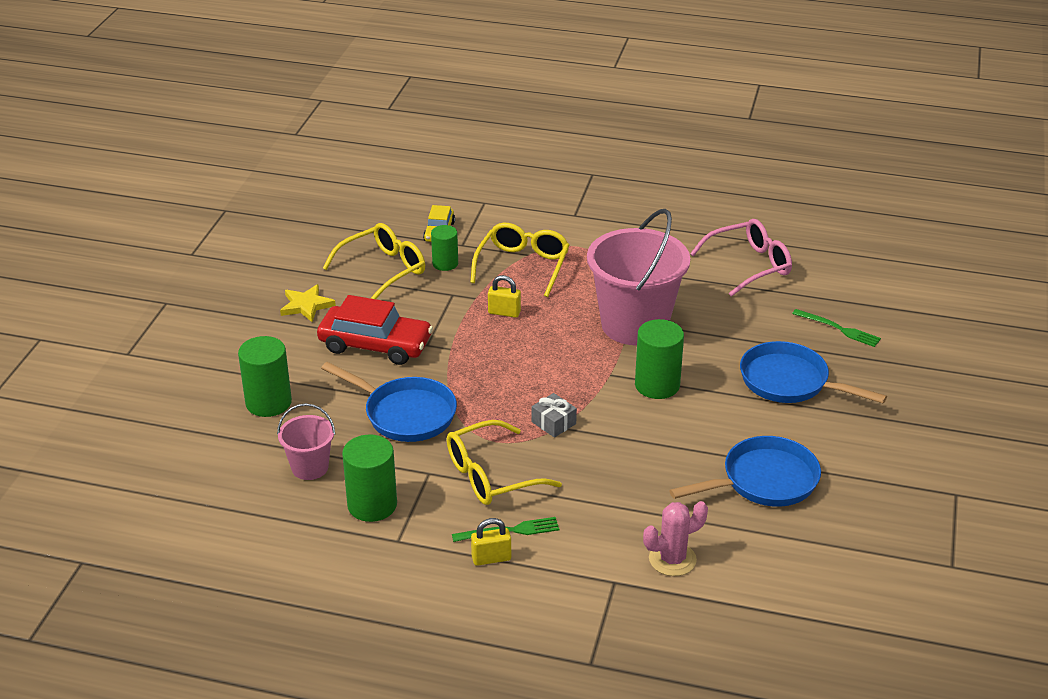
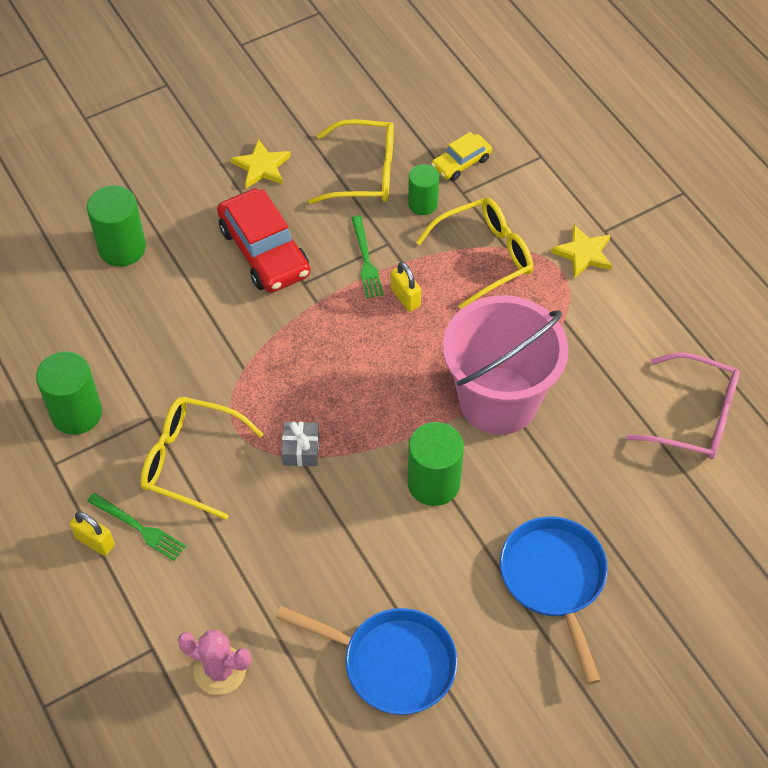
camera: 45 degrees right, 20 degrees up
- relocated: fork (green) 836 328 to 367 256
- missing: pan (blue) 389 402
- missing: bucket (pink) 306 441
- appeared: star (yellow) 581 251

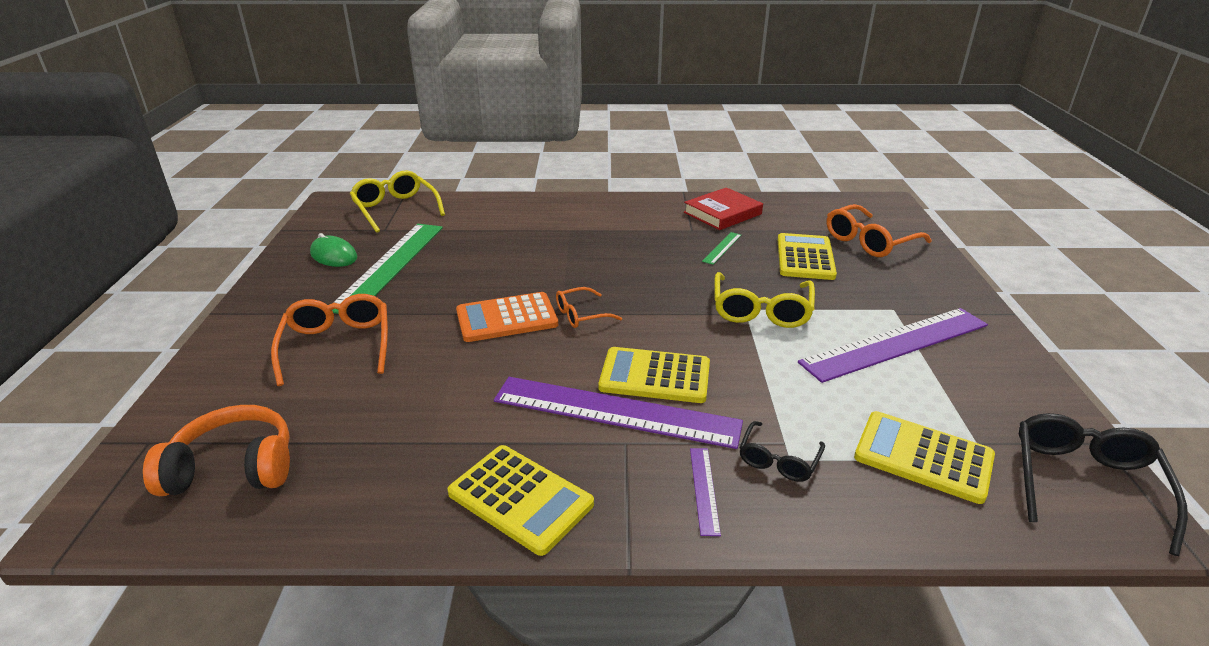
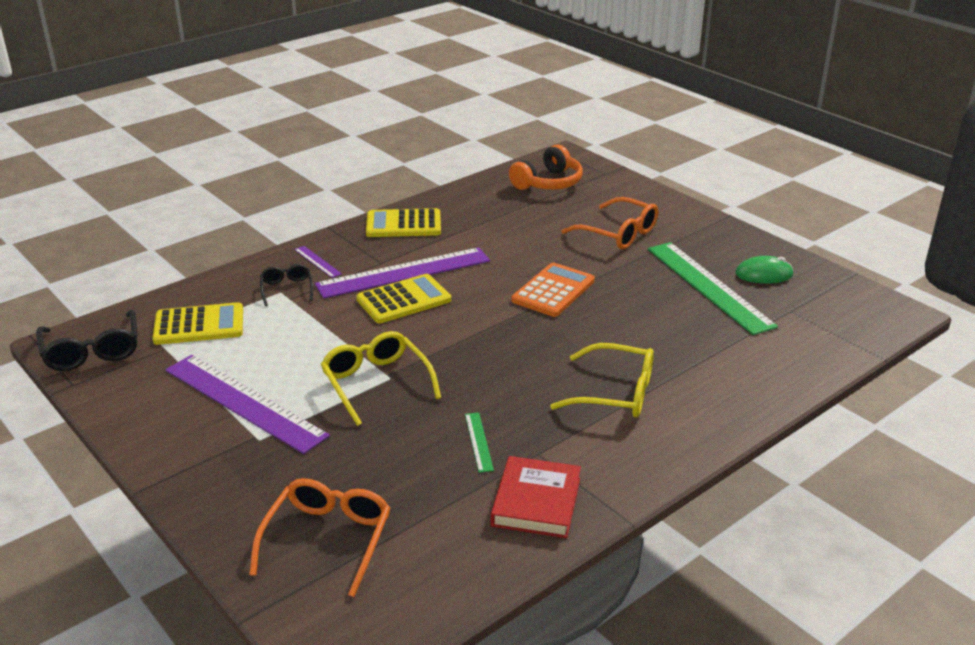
camera: 140 degrees right, 0 degrees up
- relocated: glasses (yellow) 397 201 to 602 380
- missing: calculator (yellow) 807 256
- missing: glasses (orange) 589 307
- spun: ruler (purple) 893 345 = 247 404 75 degrees counterclockwise

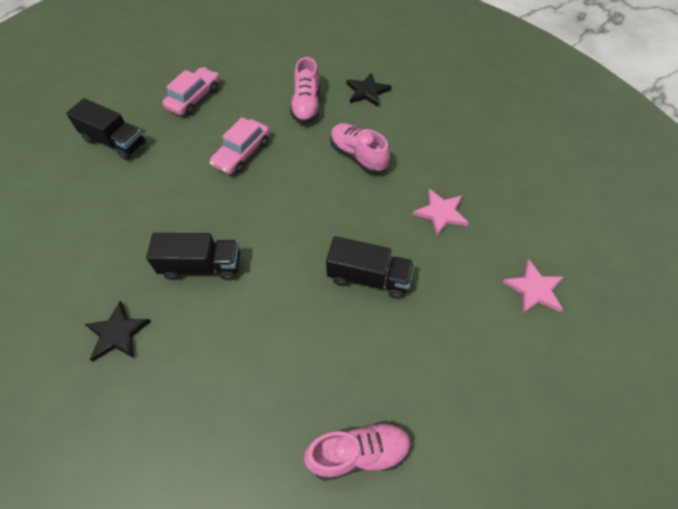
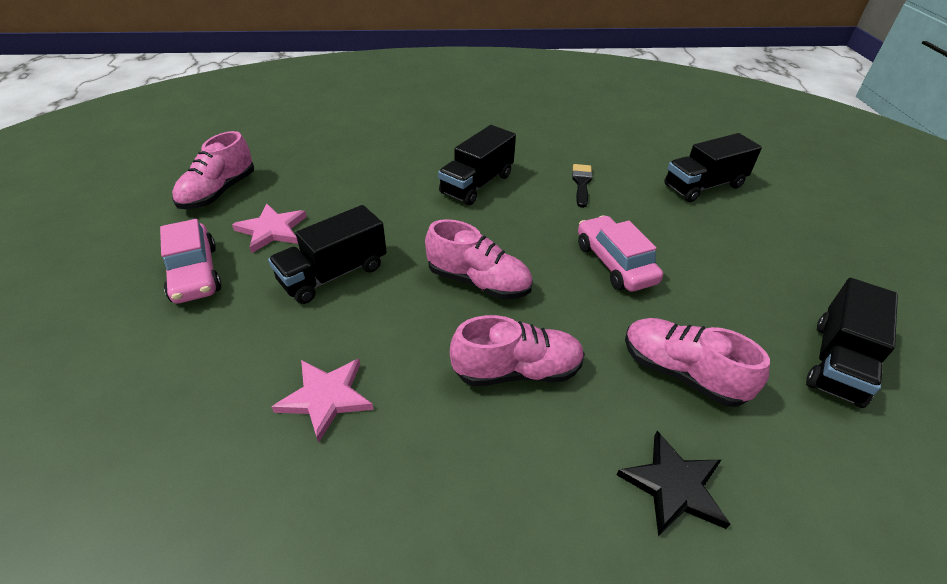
camera: 125 degrees right, 15 degrees down
- relocated: car (pink) 190 91 to 191 261
- relocated: star (pink) 533 286 to 269 228
- missing: star (black) 118 331
- appeared: brush (black) 582 186
- appeared: shoe (pink) 478 259
- appeared: truck (black) 852 343

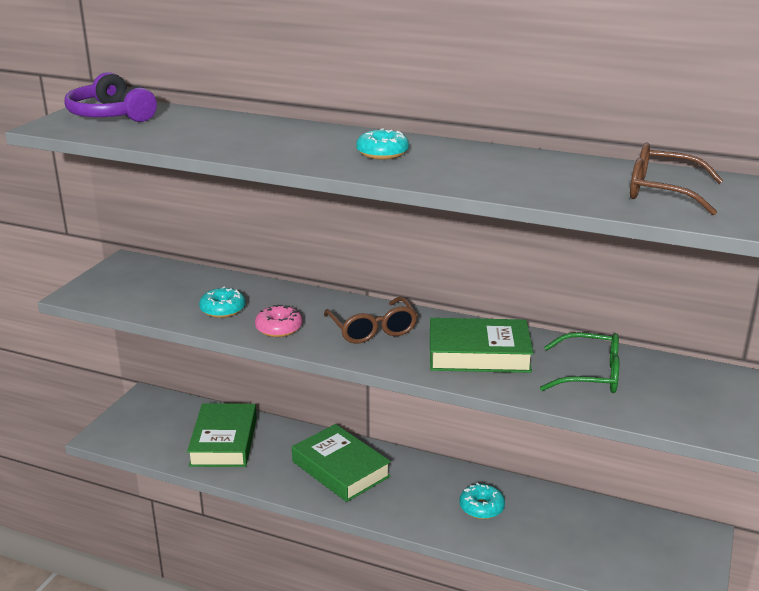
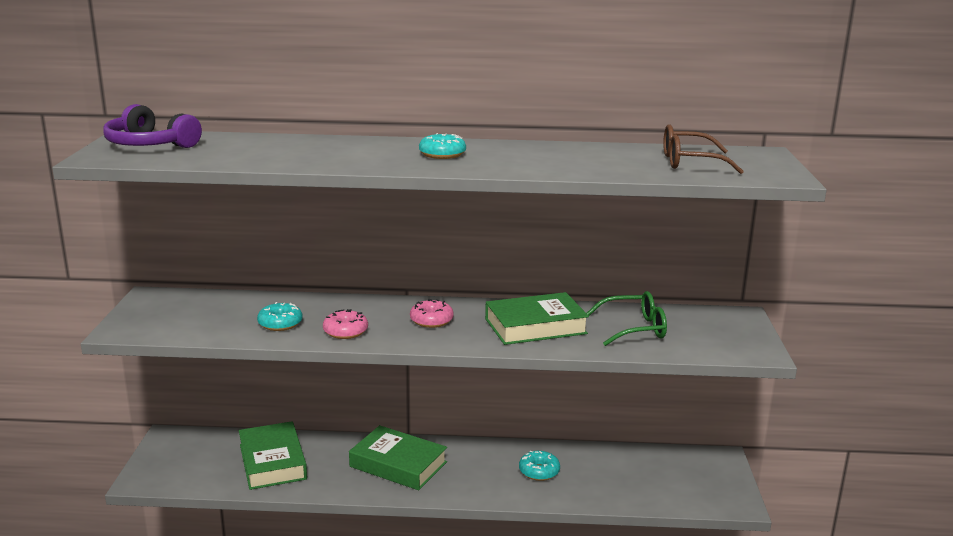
camera: 20 degrees left, 5 degrees down
- exchanged: glasses (brown) 370 320 to donut (pink) 432 313

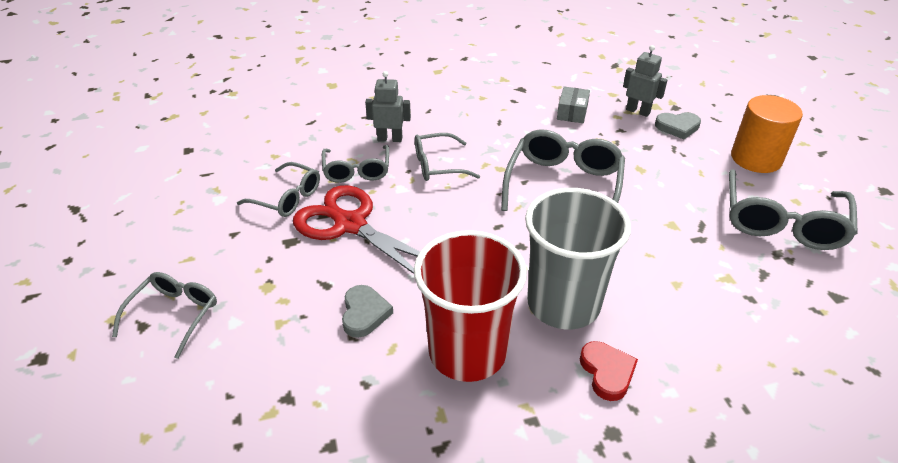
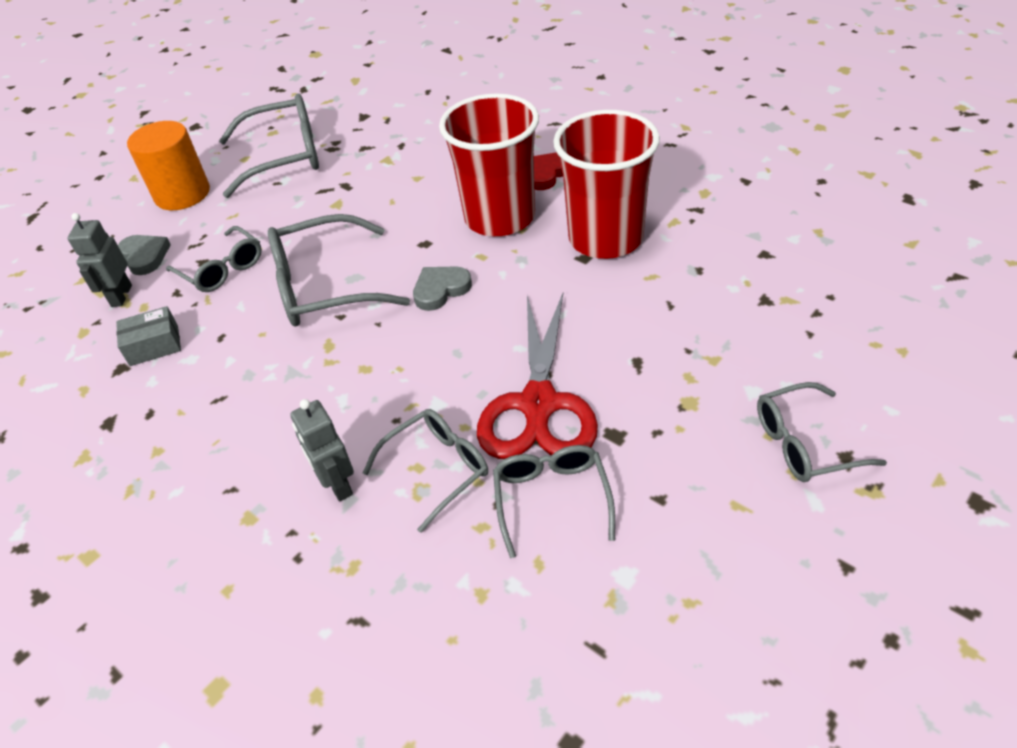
camera: 120 degrees left, 5 degrees up
- relocated: glasses (grey) 447 157 to 214 259
- colour: cup (grey) 578 258 to cup (red) 489 164
- relocated: heart (grey) 367 311 to 442 288

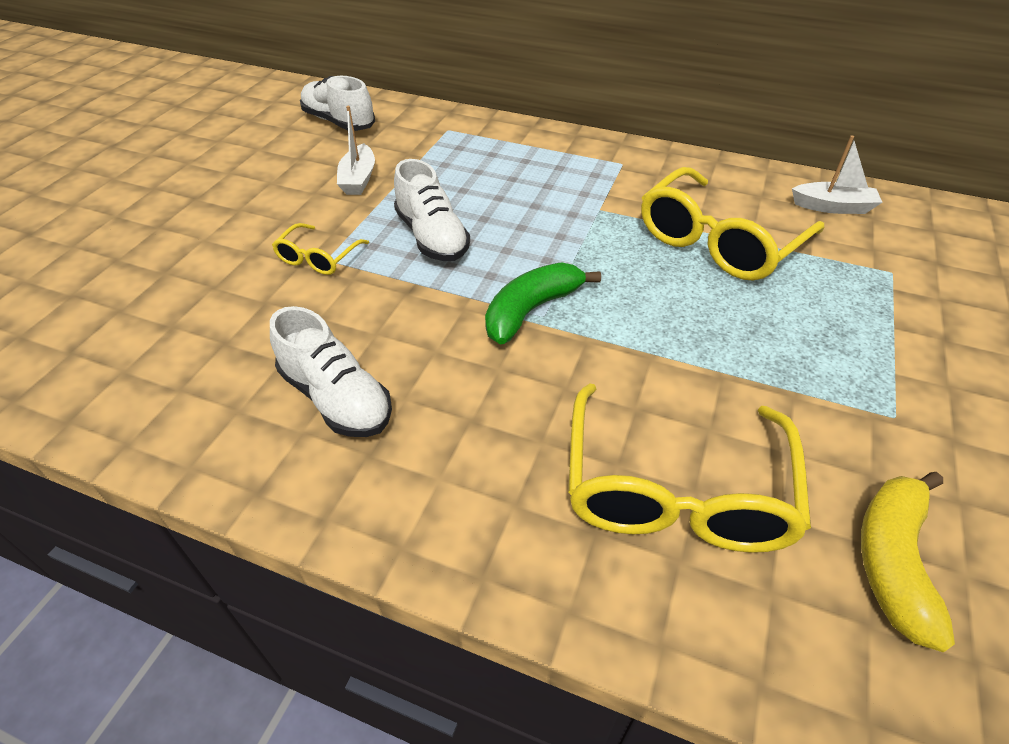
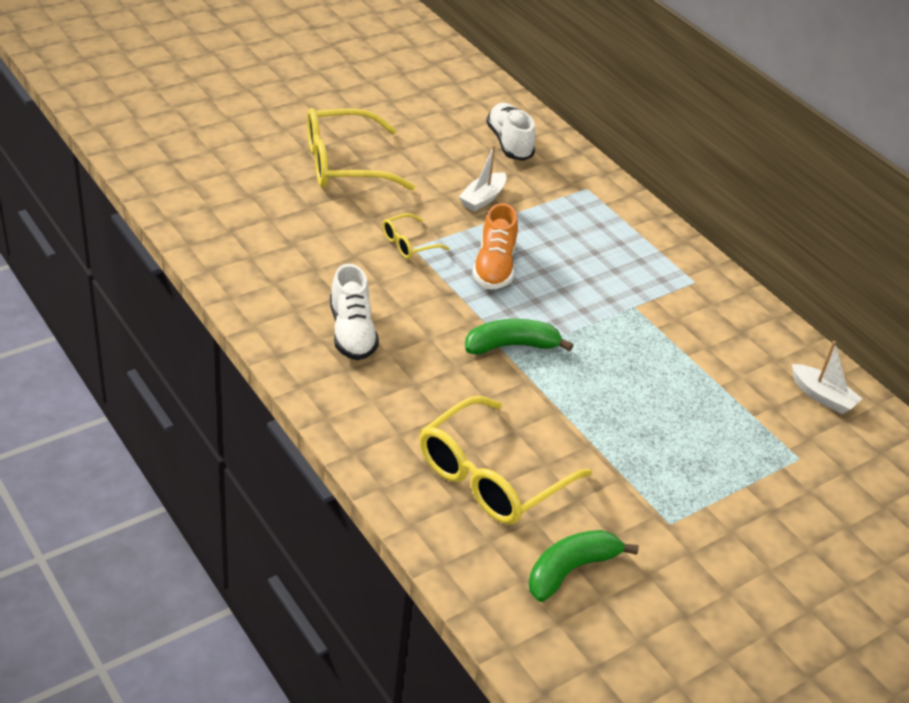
camera: 30 degrees right, 5 degrees down
- colour: shoe (white) 432 210 to shoe (orange) 495 246
- relocated: glasses (yellow) 732 224 to 361 149
- colour: banana (yellow) 908 562 to banana (green) 584 566

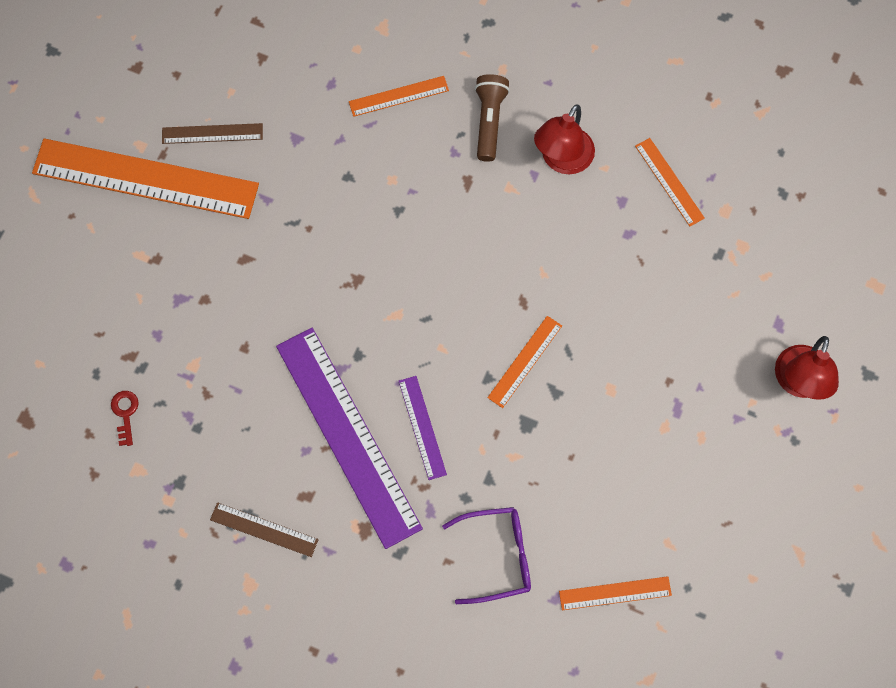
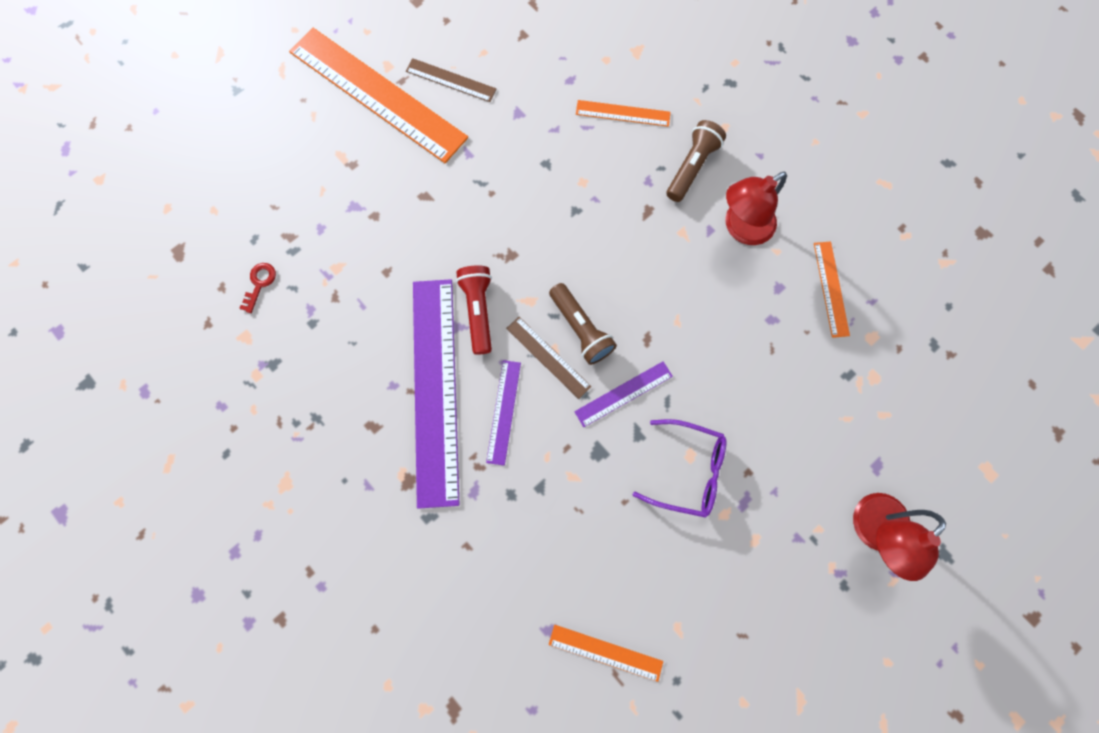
camera: 25 degrees right, 5 degrees up
- colour: ruler (orange) 524 362 to ruler (purple) 623 394
- relocated: ruler (brown) 264 529 to 548 358
- relocated: glasses (purple) 486 555 to 679 468
- appeared: flashlight (red) 474 310
- appeared: flashlight (brown) 583 324

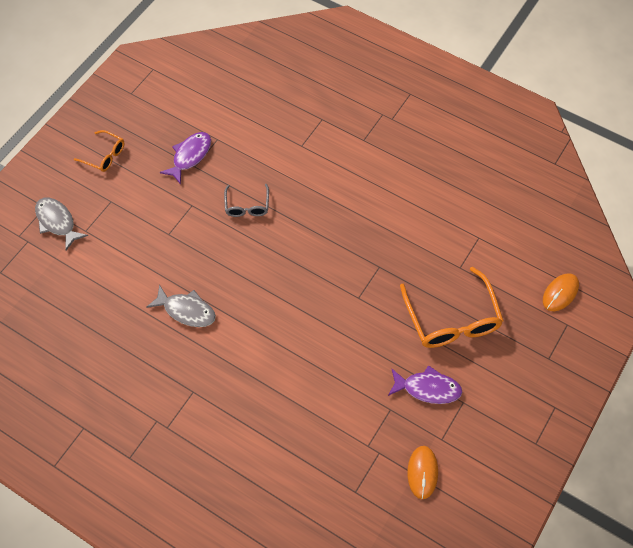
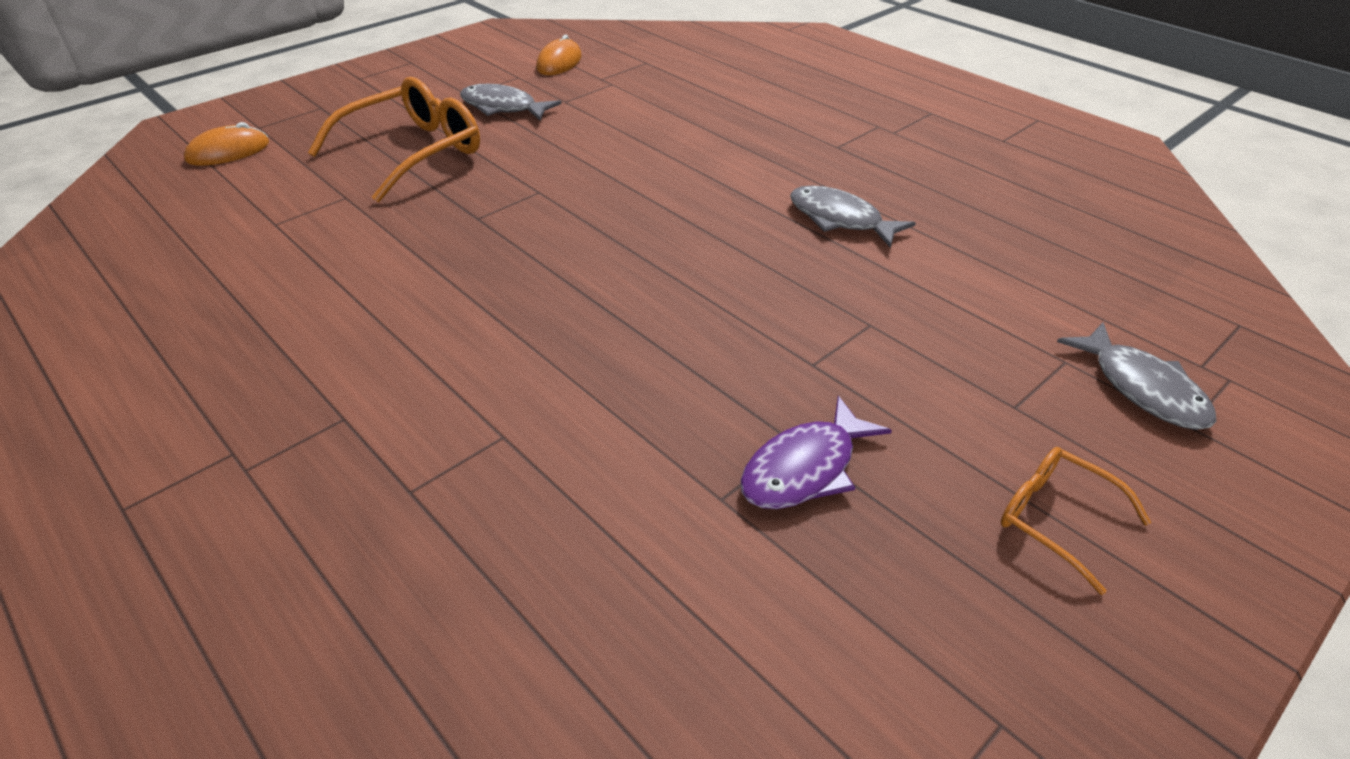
camera: 165 degrees left, 20 degrees down
- missing: glasses (grey) 246 200
- spun: glasses (orange) 452 307 = 394 140 45 degrees clockwise
- colour: fish (purple) 425 384 to fish (grey) 511 102

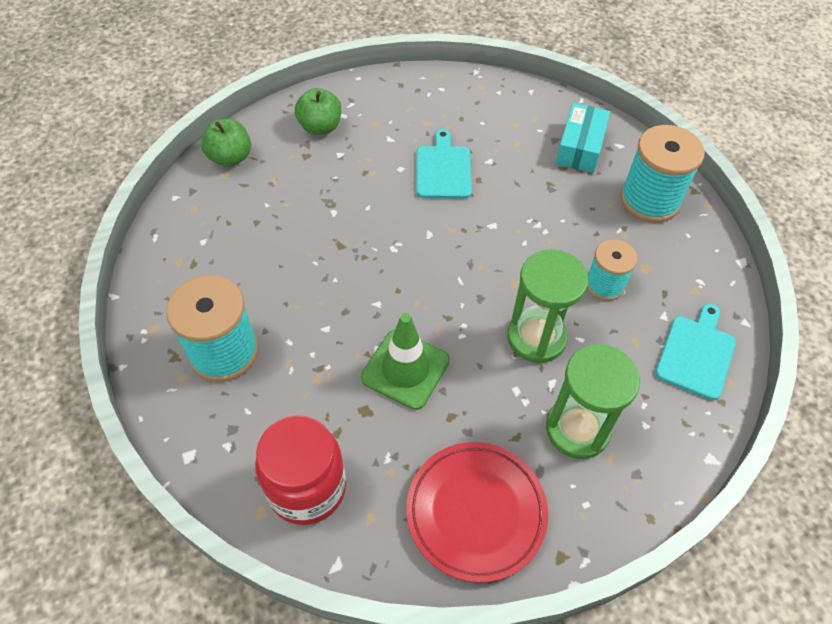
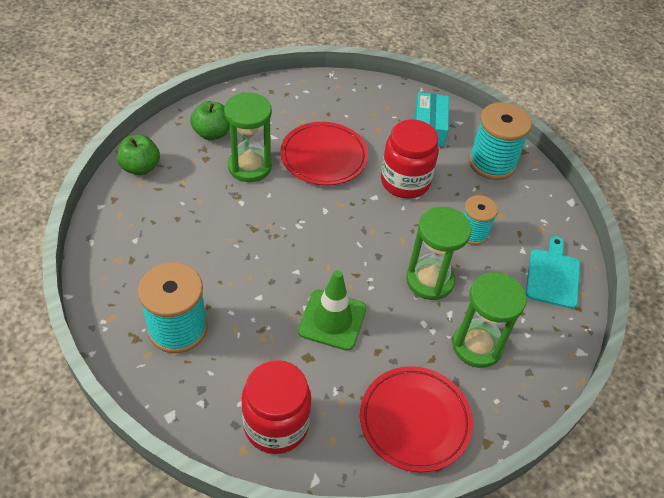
camera: 15 degrees left, 5 degrees down
- exchanged: cutting board (turquoise) 444 164 to plate (red) 324 153
- appeared: hourglass (green) 248 137
- appeared: jar (red) 410 158

